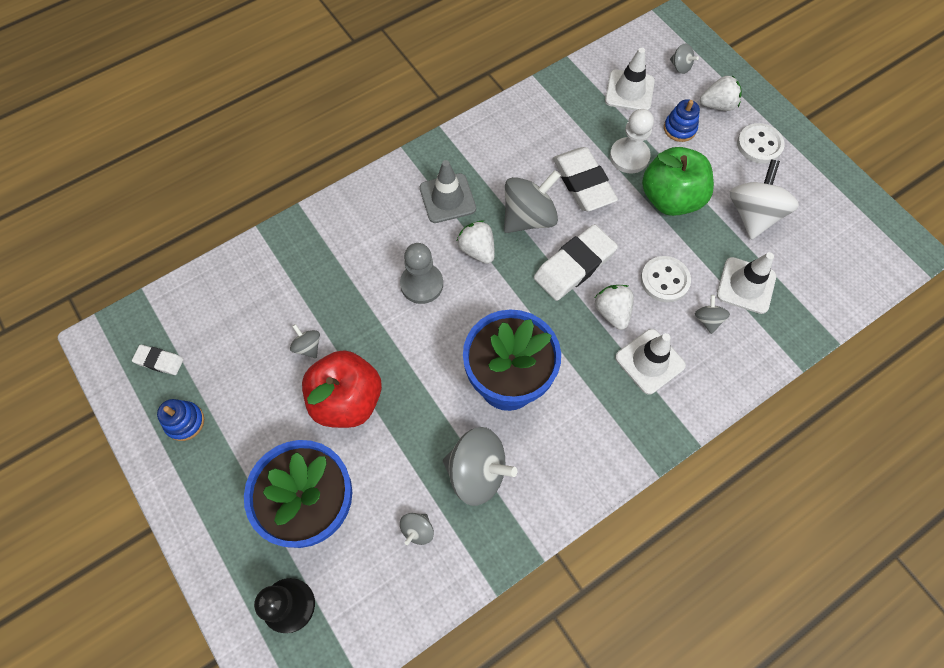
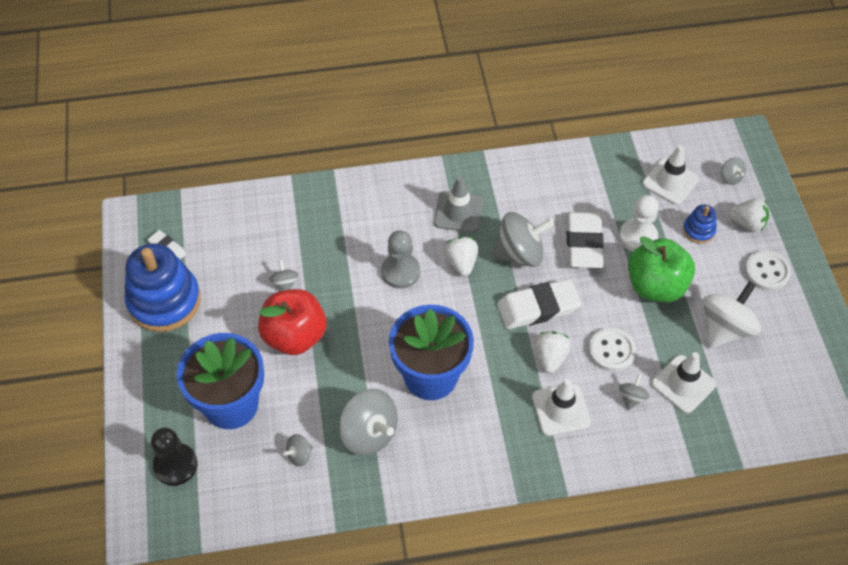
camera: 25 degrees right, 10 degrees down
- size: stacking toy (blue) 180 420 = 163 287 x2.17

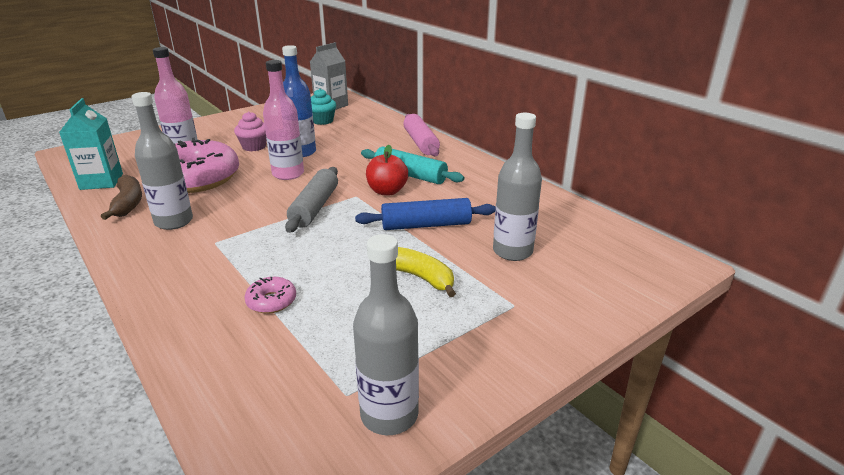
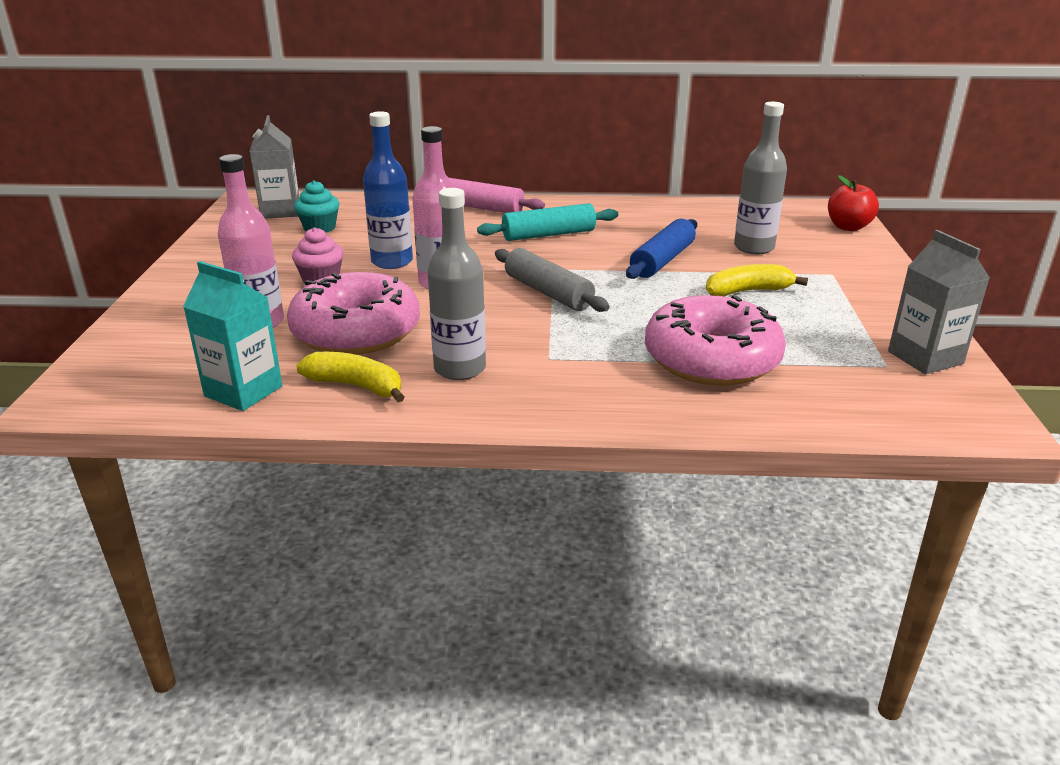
camera: 50 degrees left, 0 degrees up
- relocated: apple (red) 387 170 to 853 203
- colour: banana (brown) 121 197 to banana (yellow) 350 377
- exchanged: bottle (grey) 386 334 to carton (grey) 939 302
- size: donut (pink) 270 295 = 715 340 x2.43

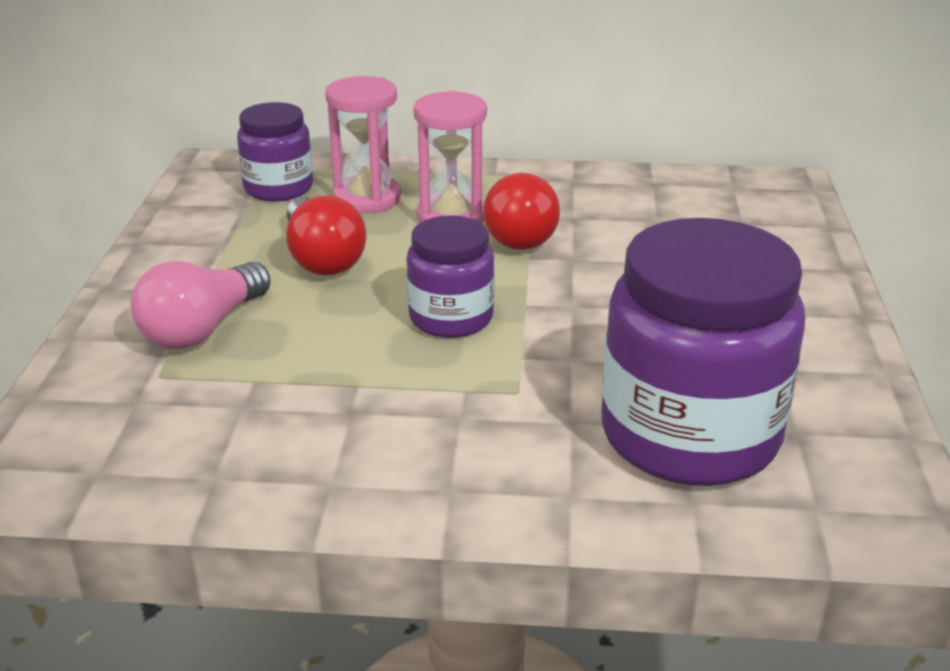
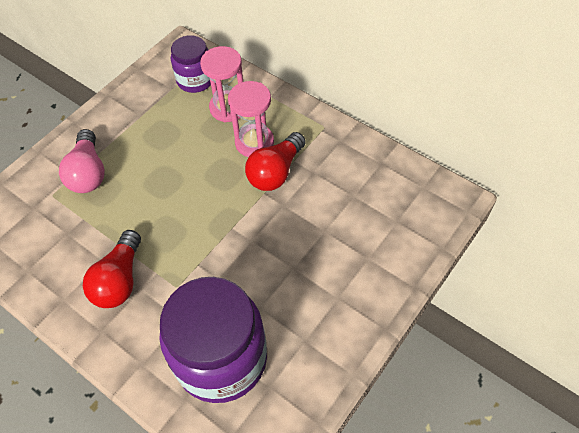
camera: 35 degrees right, 25 degrees up
- relocated: light bulb (red) 326 235 to 112 269
- missing: jar (purple) 451 277
- spun: light bulb (pink) 201 305 = 82 161 75 degrees counterclockwise

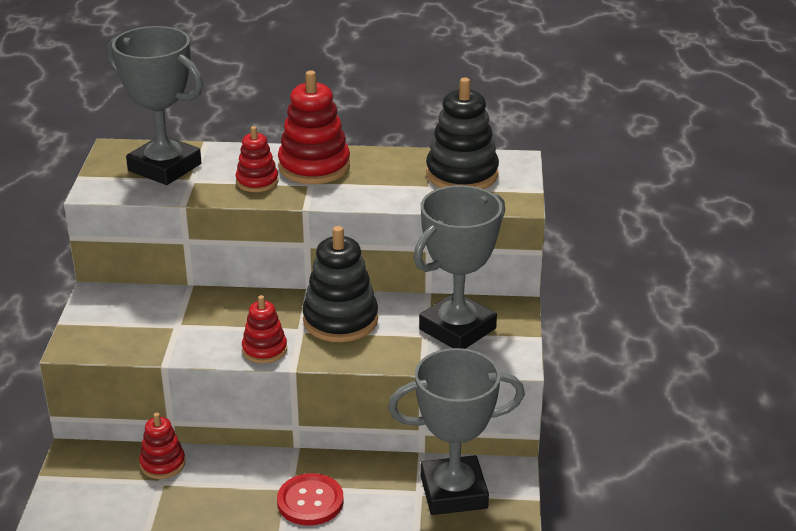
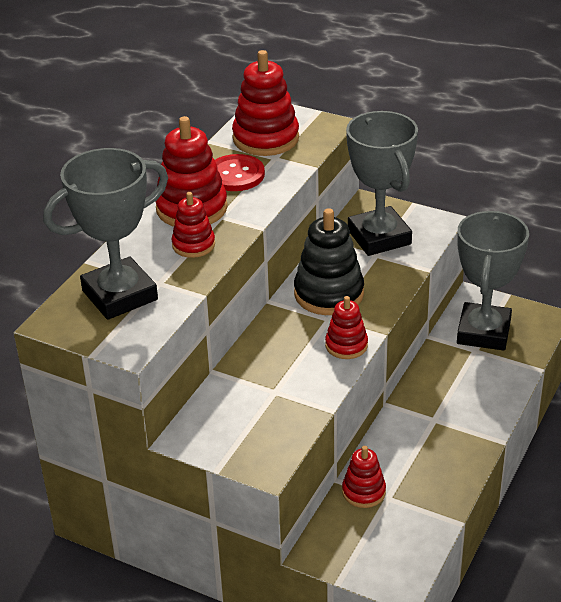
camera: 65 degrees left, 5 degrees up
- colour: stacking toy (black) 462 133 to stacking toy (red) 265 103
- relocated: button (red) 310 499 to 240 172

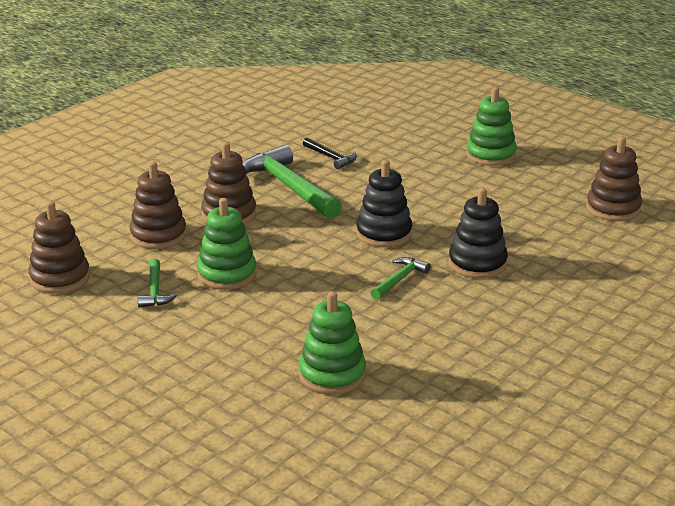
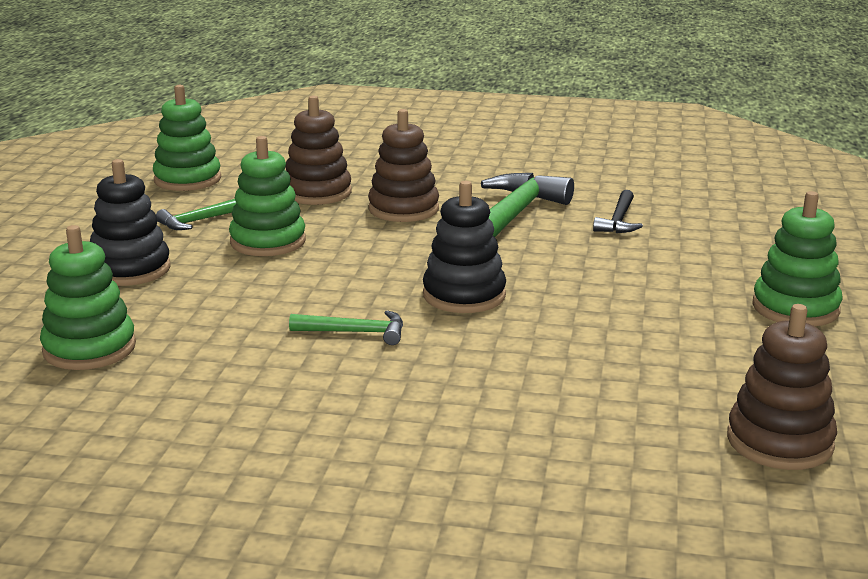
camera: 60 degrees right, 5 degrees down
- relocated: stacking toy (black) 478 233 to 130 222
- colour: stacking toy (brown) 59 247 to stacking toy (green) 187 138

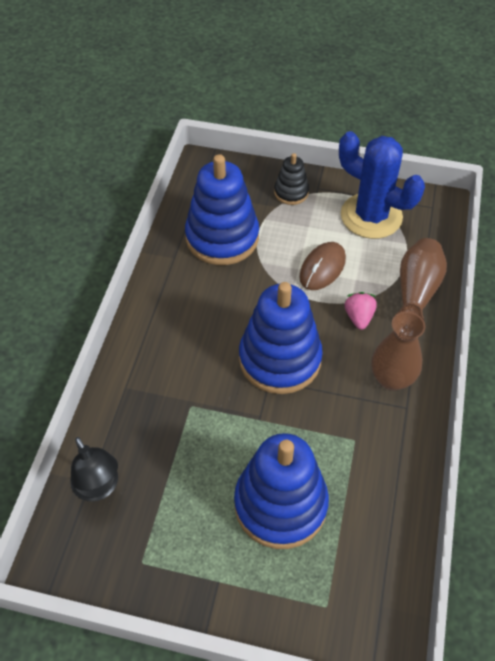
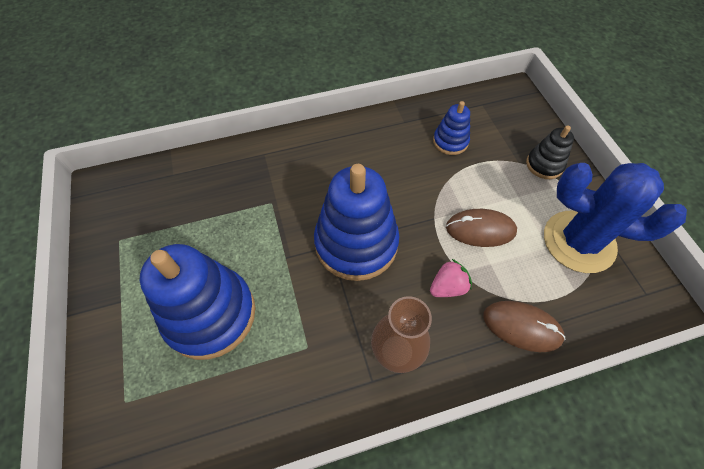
camera: 60 degrees right, 5 degrees up
- spun: cactus (blue) 382 185 = 615 218 75 degrees counterclockwise
- size: stacking toy (blue) 222 209 = 451 128 x0.49
- exchanged: vase (brown) 421 279 to mouse (brown) 524 326
- missing: lamp (black) 94 469

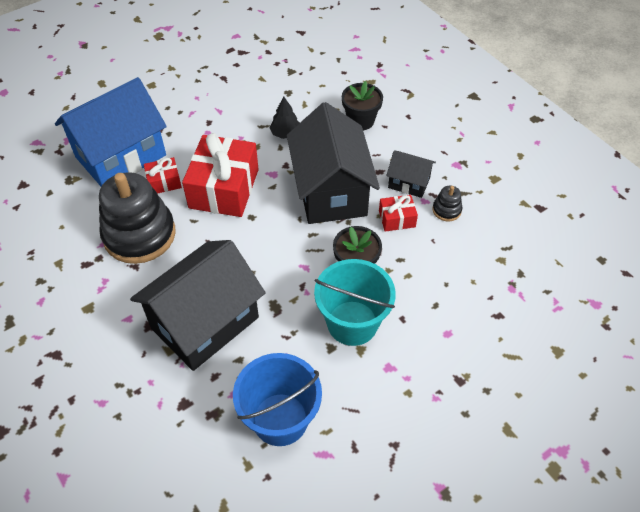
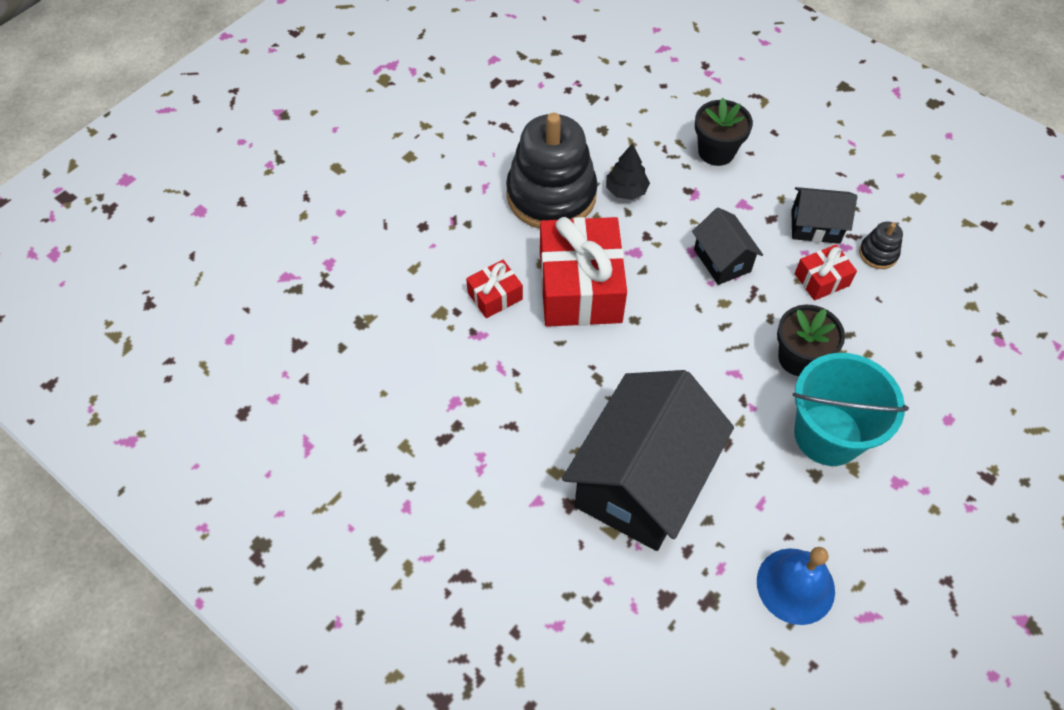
camera: 15 degrees left, 5 degrees up
- missing: house (blue) 111 131
- size: house (black) 333 163 = 727 246 x0.48
- relocated: stacking toy (black) 137 218 to 552 171
- exchanged: bucket (blue) 277 399 to bell (blue) 796 586

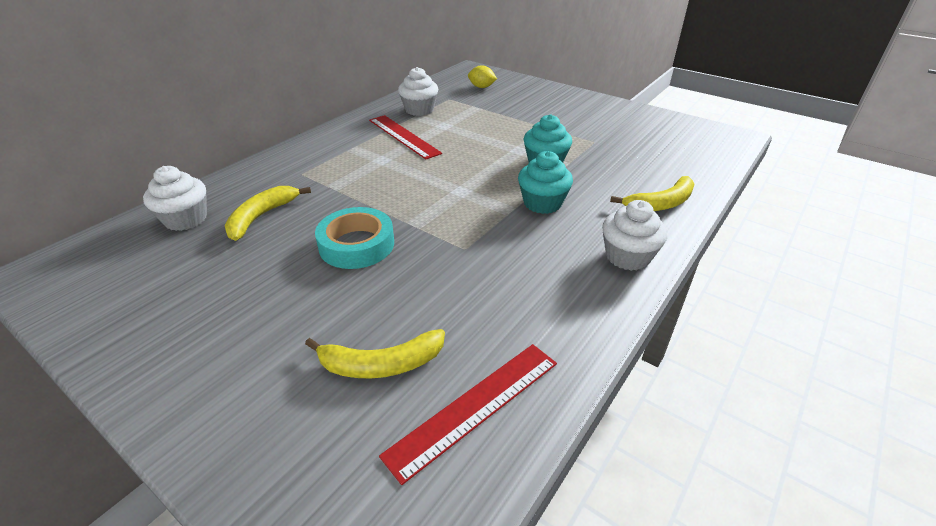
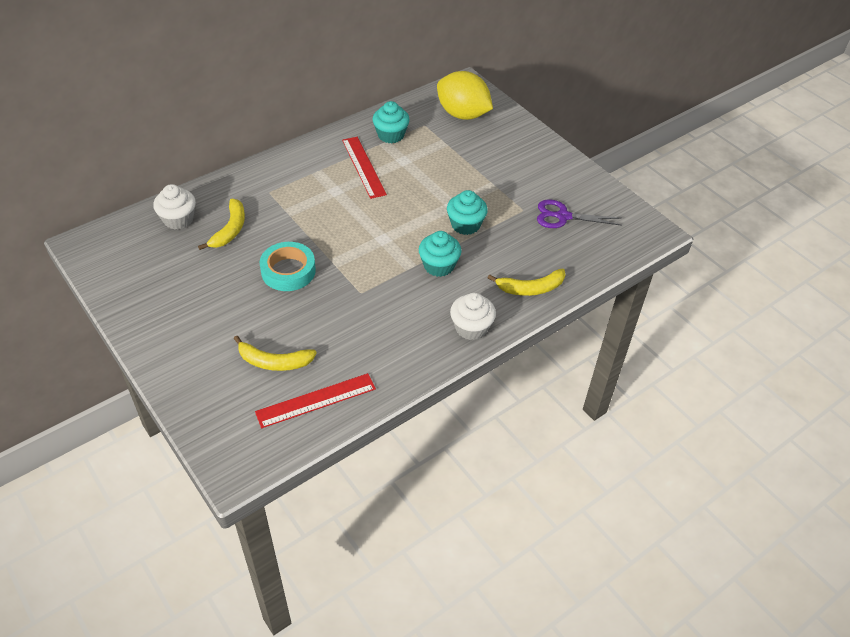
camera: 15 degrees right, 10 degrees up
- size: lemon (yellow) 482 76 = 465 95 x2.18
- colour: cupcake (white) 418 91 to cupcake (turquoise) 391 122
- spun: banana (yellow) 268 213 = 221 224 150 degrees clockwise
- appeared: scissors (purple) 579 213

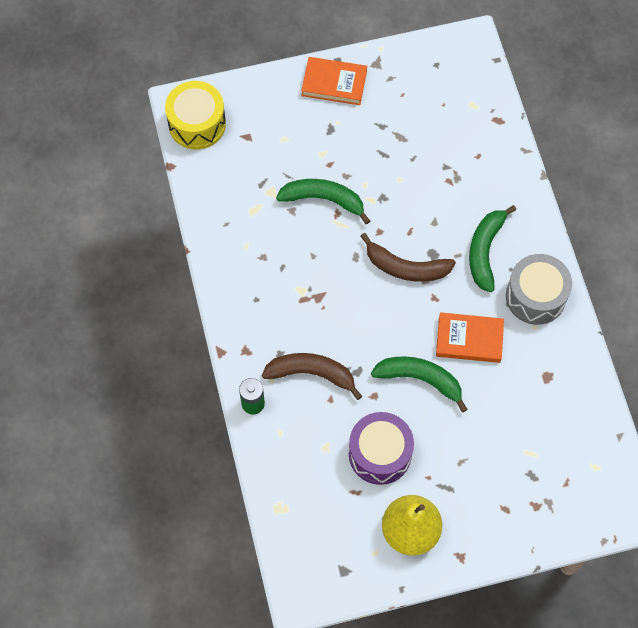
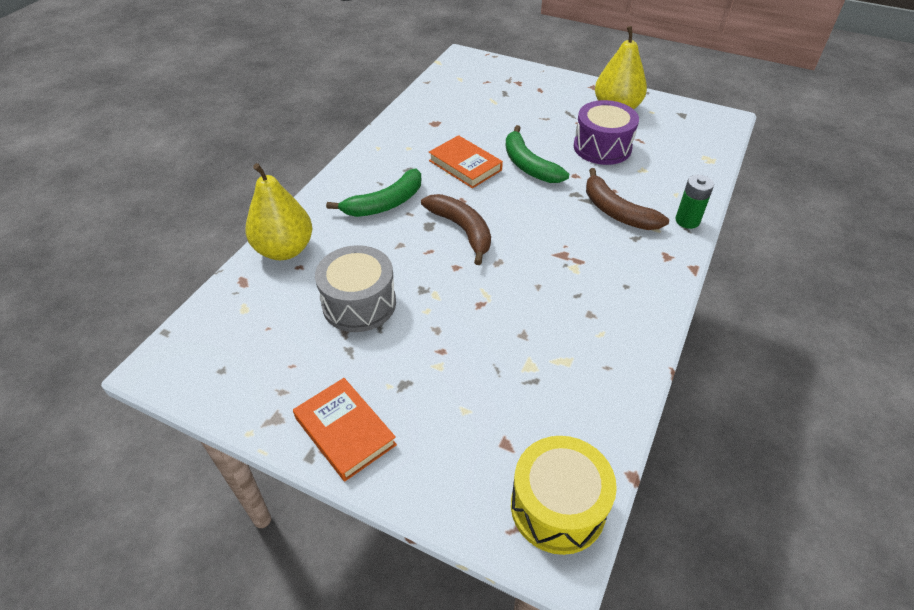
camera: 140 degrees left, 20 degrees down
- missing: banana (green) 323 202
- relocated: drum (grey) 539 289 to 355 288
- appeared: pear (yellow) 279 211

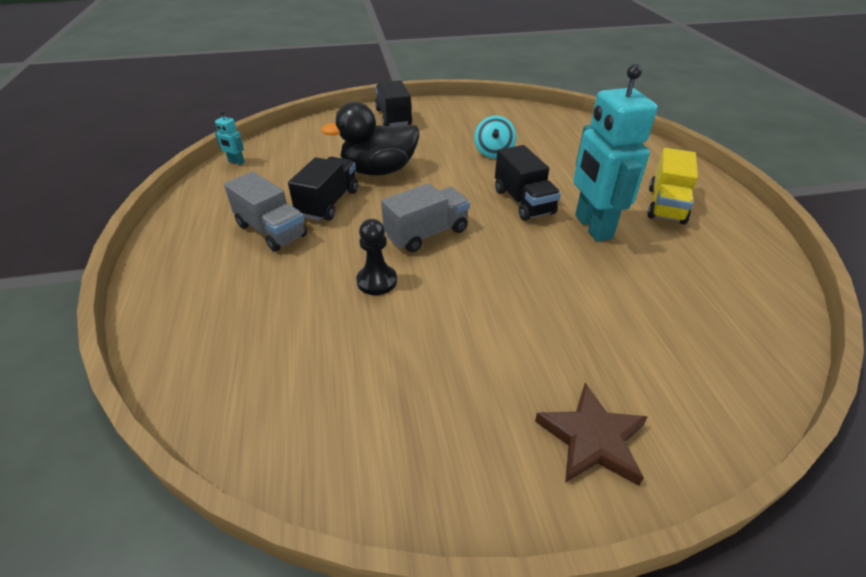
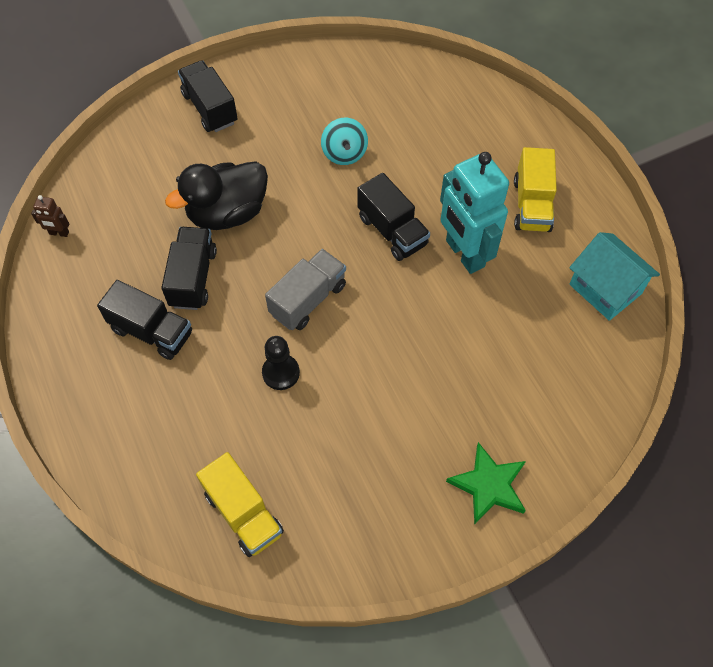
camera: 15 degrees left, 20 degrees up
- colour: robot (turquoise) 230 137 to robot (brown) 50 216
- colour: truck (grey) 265 212 to truck (black) 144 320
- colour: star (brown) 591 434 to star (green) 486 483
- appeared: house (turquoise) 614 276
- appeared: truck (yellow) 240 504

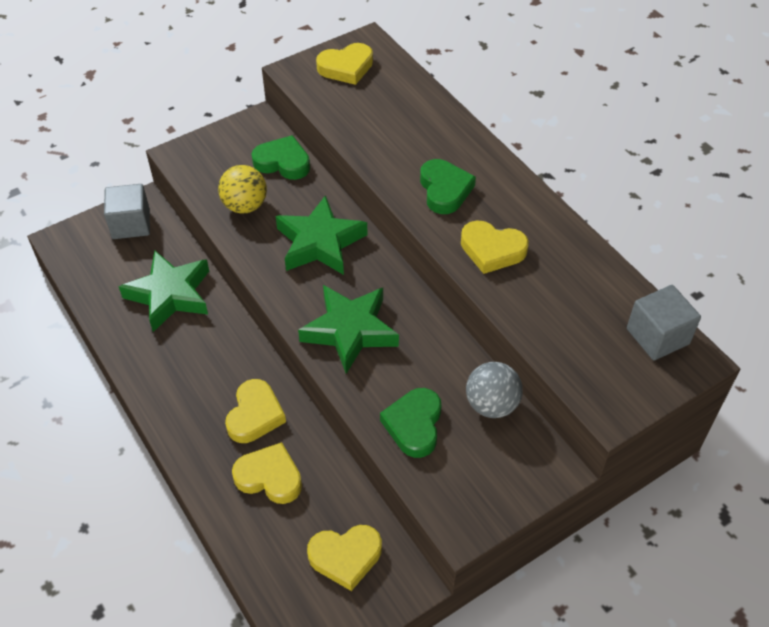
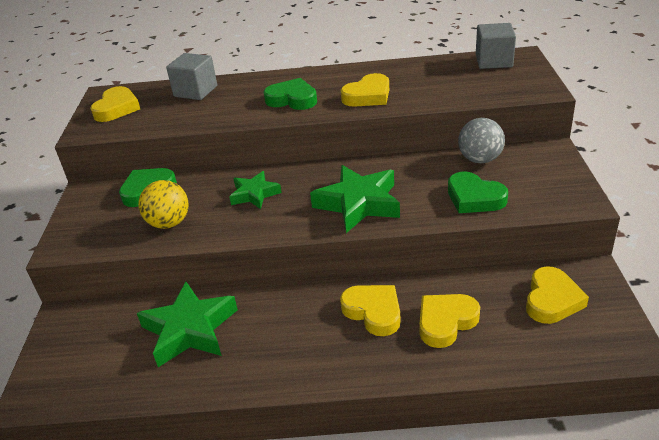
camera: 55 degrees left, 15 degrees down
- relocated: cube (grey) 127 211 to 191 76
- size: star (green) 321 235 = 255 190 x0.60

